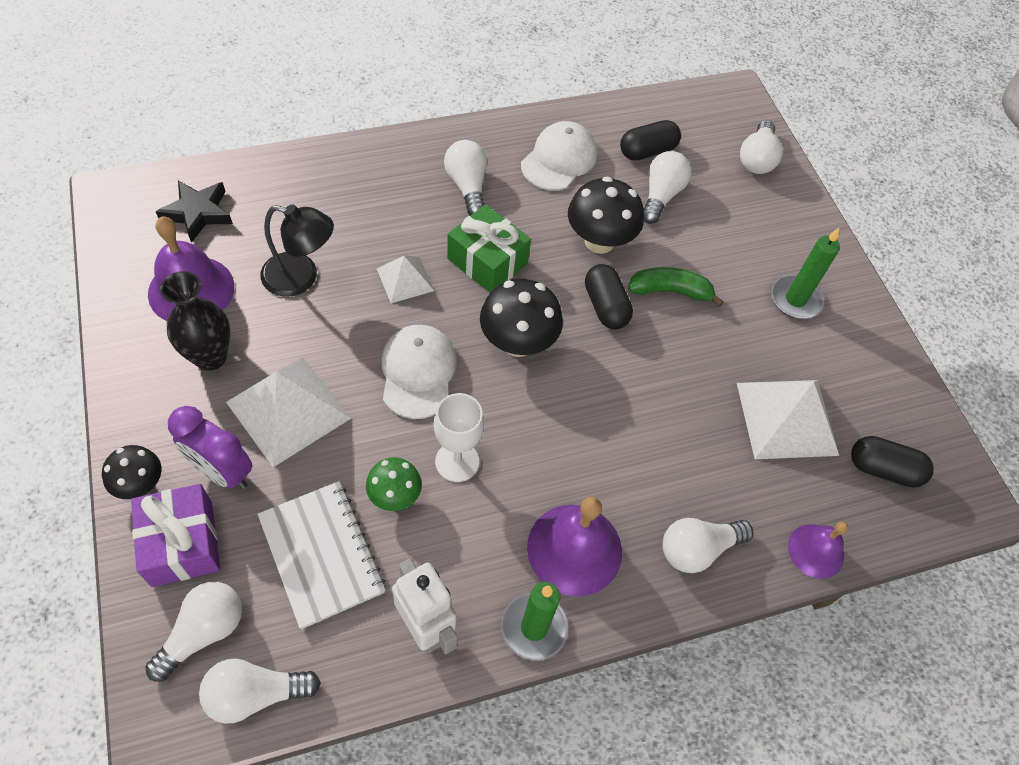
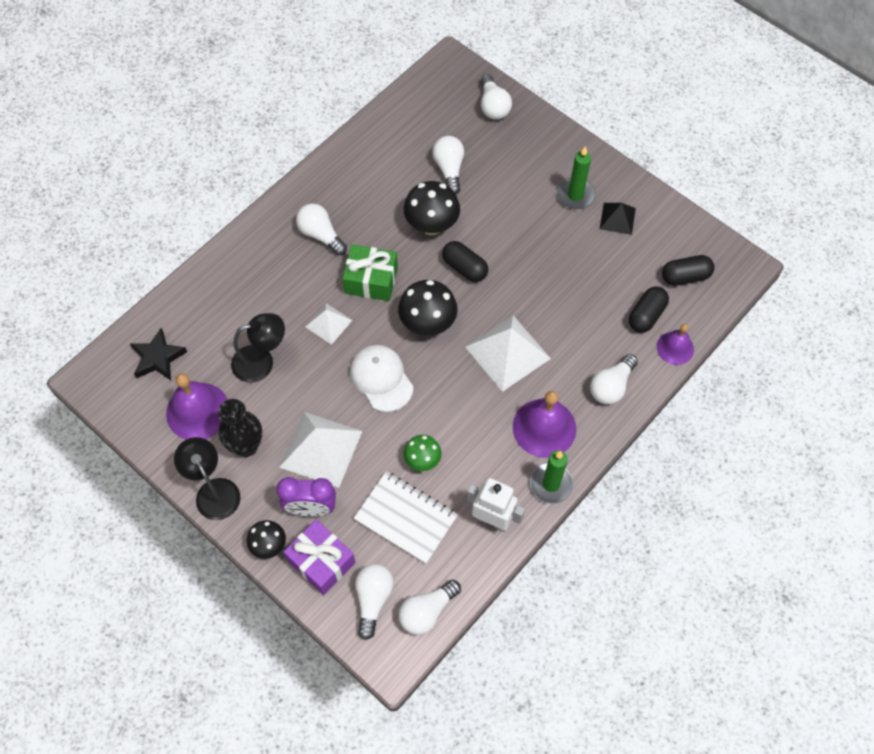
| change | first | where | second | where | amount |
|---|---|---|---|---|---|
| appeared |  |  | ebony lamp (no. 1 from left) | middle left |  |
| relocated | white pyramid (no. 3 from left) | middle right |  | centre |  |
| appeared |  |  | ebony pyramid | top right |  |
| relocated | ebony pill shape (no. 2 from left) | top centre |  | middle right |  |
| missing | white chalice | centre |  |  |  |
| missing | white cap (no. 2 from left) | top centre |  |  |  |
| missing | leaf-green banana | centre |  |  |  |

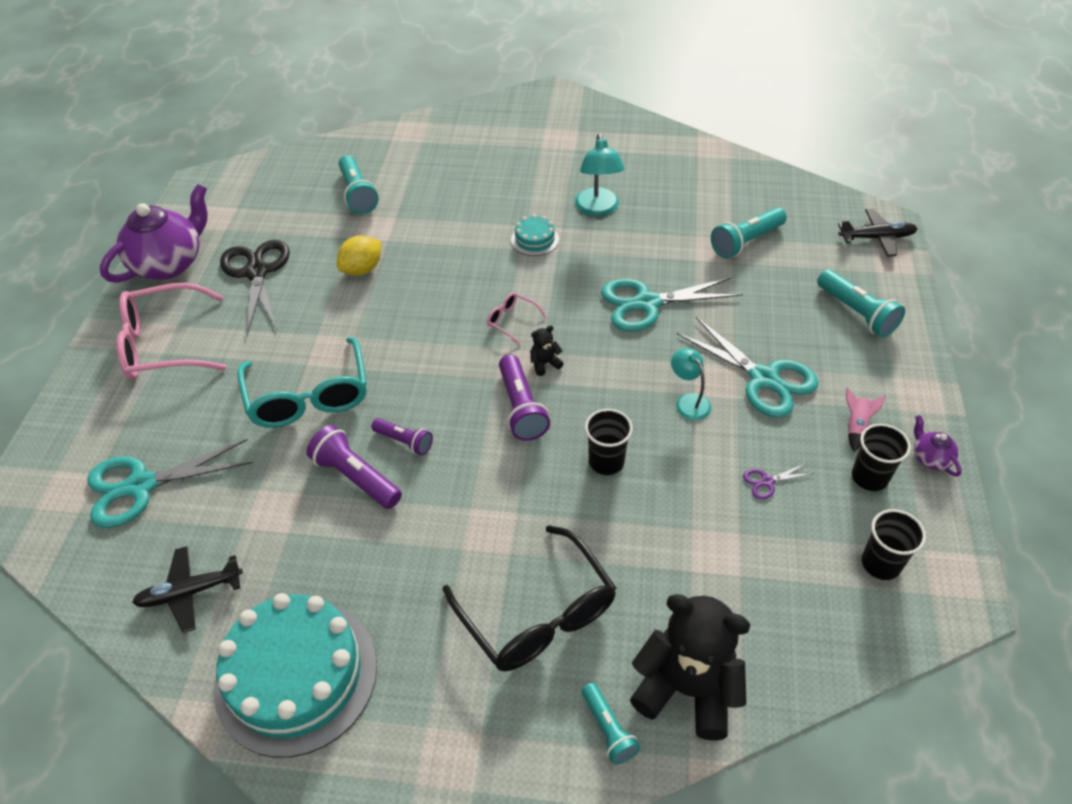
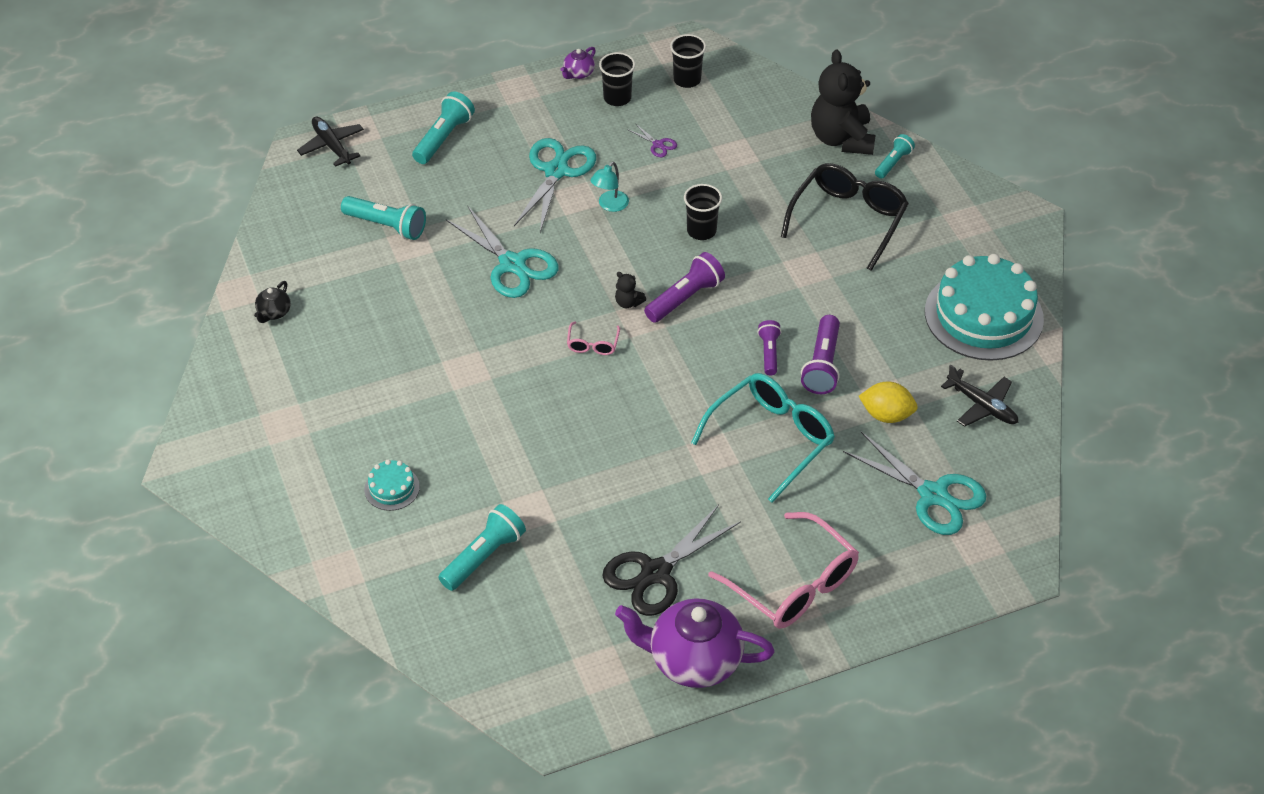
| change | first | where | second | where | amount |
|---|---|---|---|---|---|
| appeared |  |  | ebony tea pot | middle left |  |
| relocated | aqua layer cake (no. 2 from left in the first image) | top centre | aqua layer cake (no. 1 from left) | middle left |  |
| relocated | golden toy lemon | top centre |  | middle right |  |
| missing | aqua lamp (no. 1 from left) | top centre |  |  |  |
| missing | pink toy rocket | middle right |  |  |  |

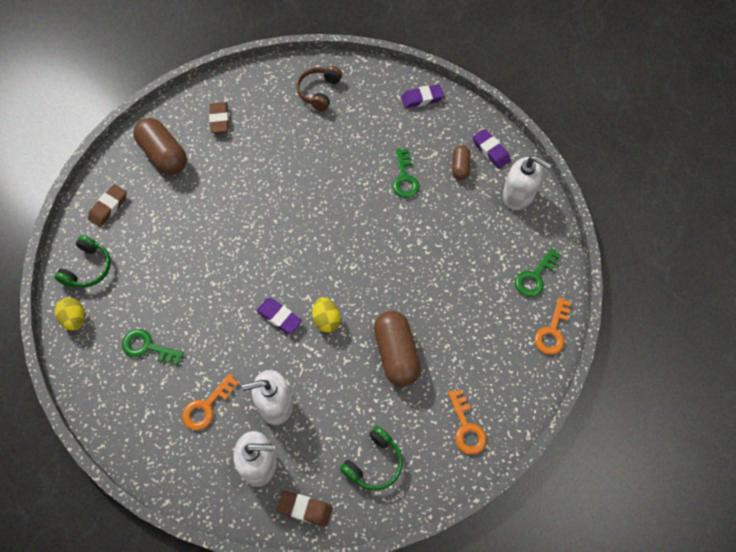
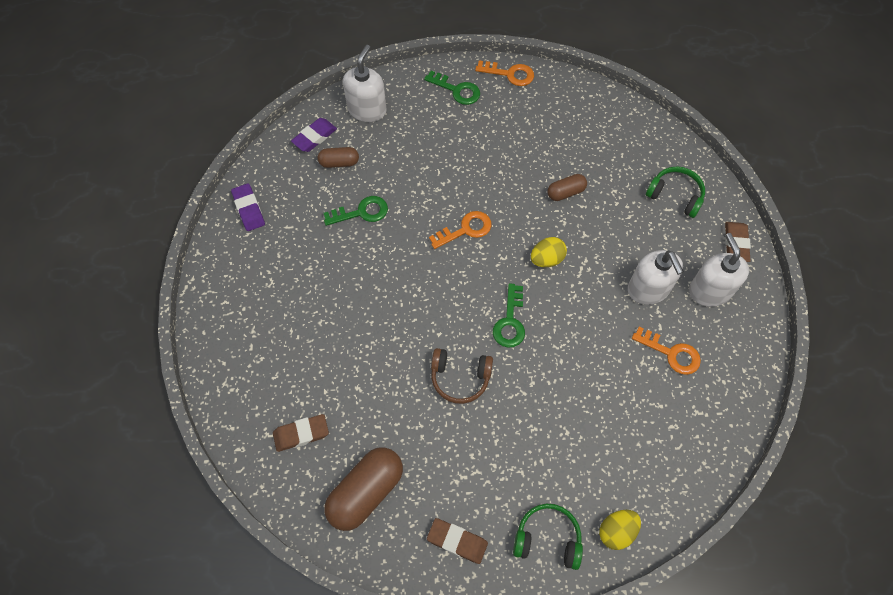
| change | first | where | second | where | amount |
|---|---|---|---|---|---|
| relocated | orange-coloured key (no. 2 from left in the first image) | bottom centre | orange-coloured key (no. 1 from left) | centre |  |
| relocated | brown headphones | top centre |  | centre |  |
| relocated | leaf-green key (no. 1 from left in the first image) | middle left | leaf-green key (no. 3 from left) | centre |  |
| size | brown pill shape (no. 2 from left in the first image) | centre | brown pill shape (no. 3 from left) | top centre | x0.54 |
| missing | royal purple gum eraser (no. 1 from left) | centre |  |  |  |

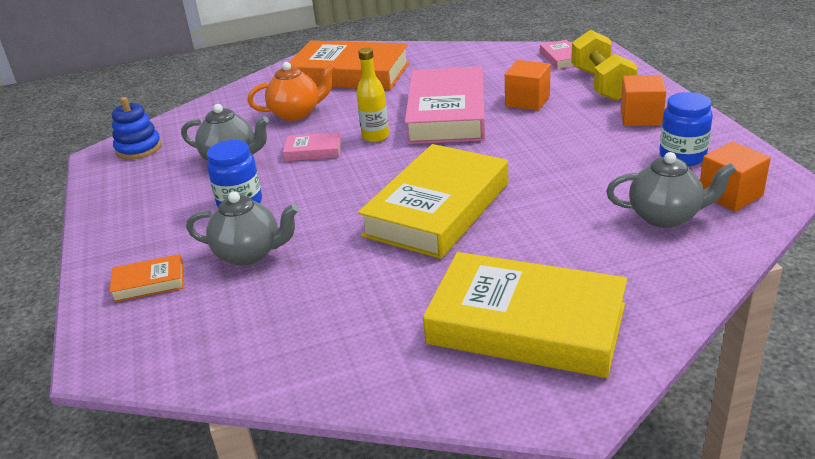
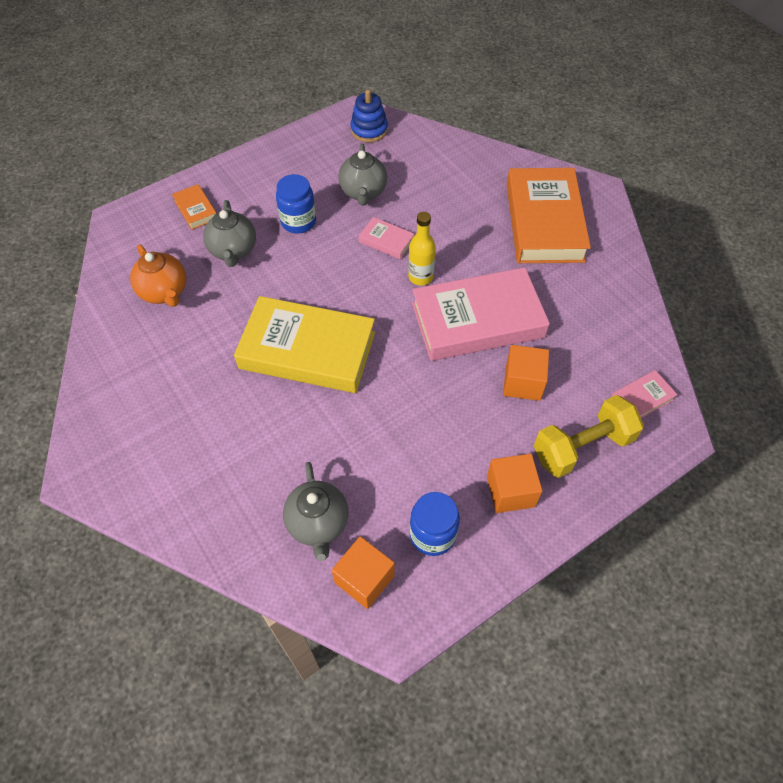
| change | first | where | second | where | amount |
|---|---|---|---|---|---|
| relocated | orange-coloured tea pot | top centre |  | middle left |  |
| spun | pink book (no. 1 from left) | top centre |  | top centre | 45 degrees counterclockwise |
| missing | golden book (no. 2 from left) | bottom centre |  |  |  |

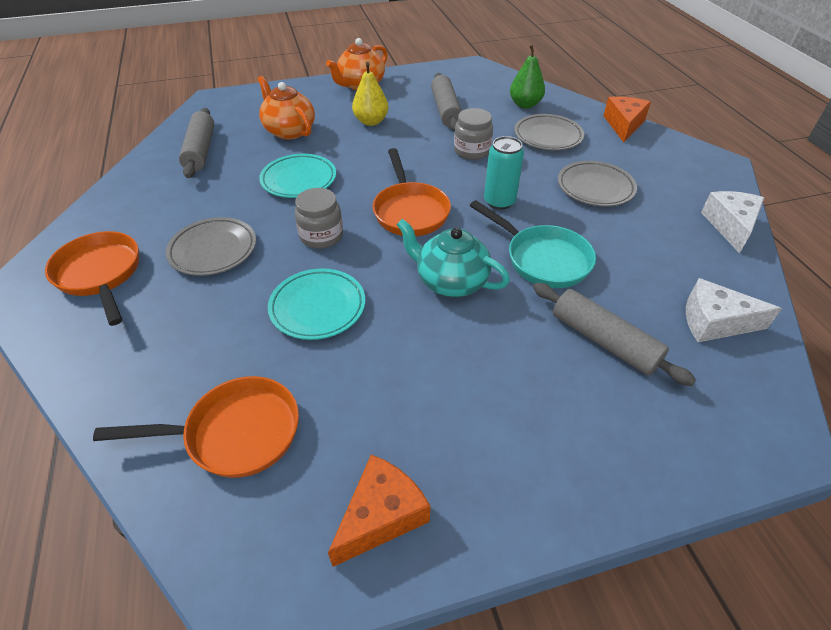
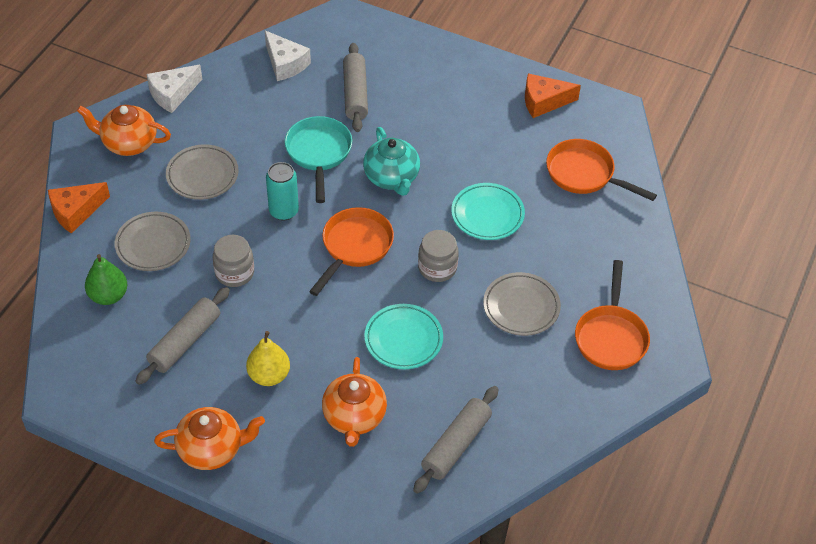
| change | first | where | second | where | amount |
|---|---|---|---|---|---|
| appeared |  |  | orange-coloured tea pot (no. 1 from left) | top left |  |

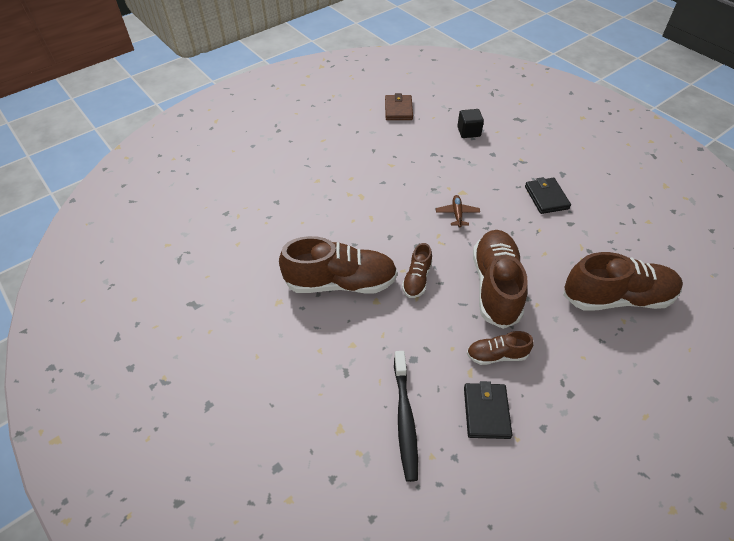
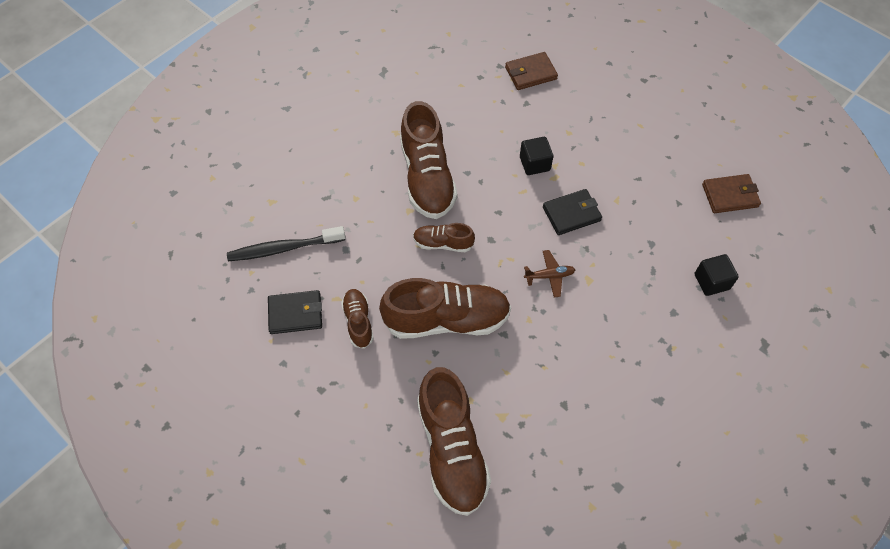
| change | first | where | second | where | amount |
|---|---|---|---|---|---|
| appeared |  |  | brown wallet (no. 1 from left) | top centre |  |
| appeared |  |  | ebony block (no. 1 from left) | top centre |  |
| relocated | ebony wallet (no. 2 from left) | middle right |  | centre |  |

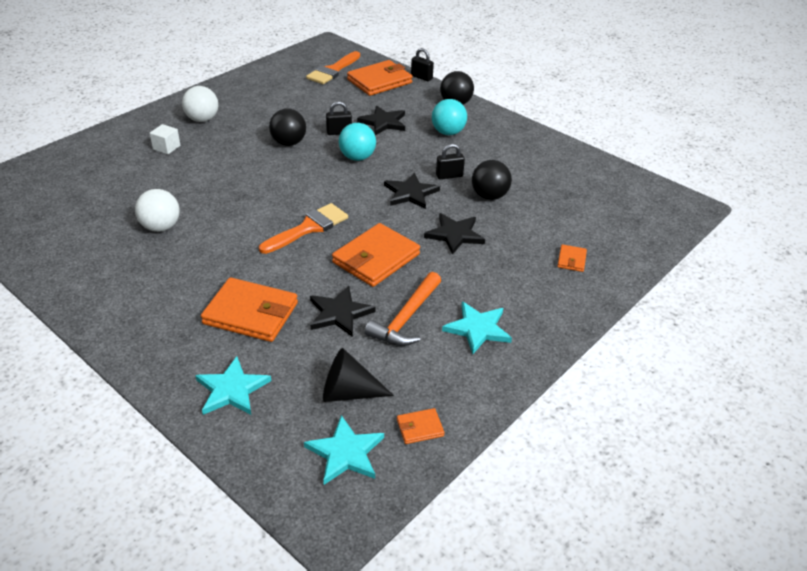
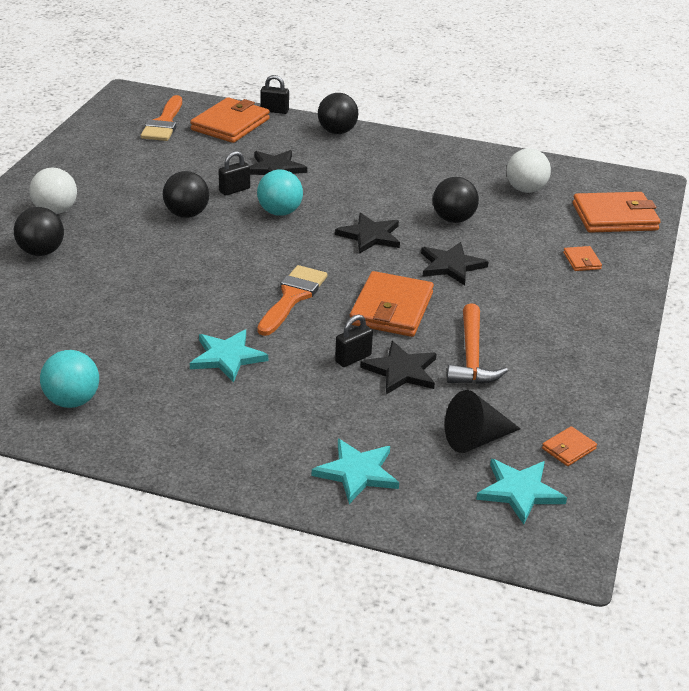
| change | first | where | second | where | amount |
|---|---|---|---|---|---|
| exchanged | white block | top left | ebony play ball (no. 1 from left) | middle left |  |
| relocated | aqua play ball (no. 2 from left in the first image) | top centre | aqua play ball (no. 1 from left) | middle left |  |
| relocated | aqua star (no. 3 from left in the first image) | centre | aqua star (no. 1 from left) | middle left |  |
| relocated | ebony padlock (no. 3 from left) | top centre |  | centre |  |
| relocated | white play ball (no. 1 from left in the first image) | middle left | white play ball (no. 2 from left) | top right |  |
| relocated | orange-coloured wallet (no. 1 from left in the first image) | middle left | orange-coloured wallet (no. 5 from left) | top right |  |

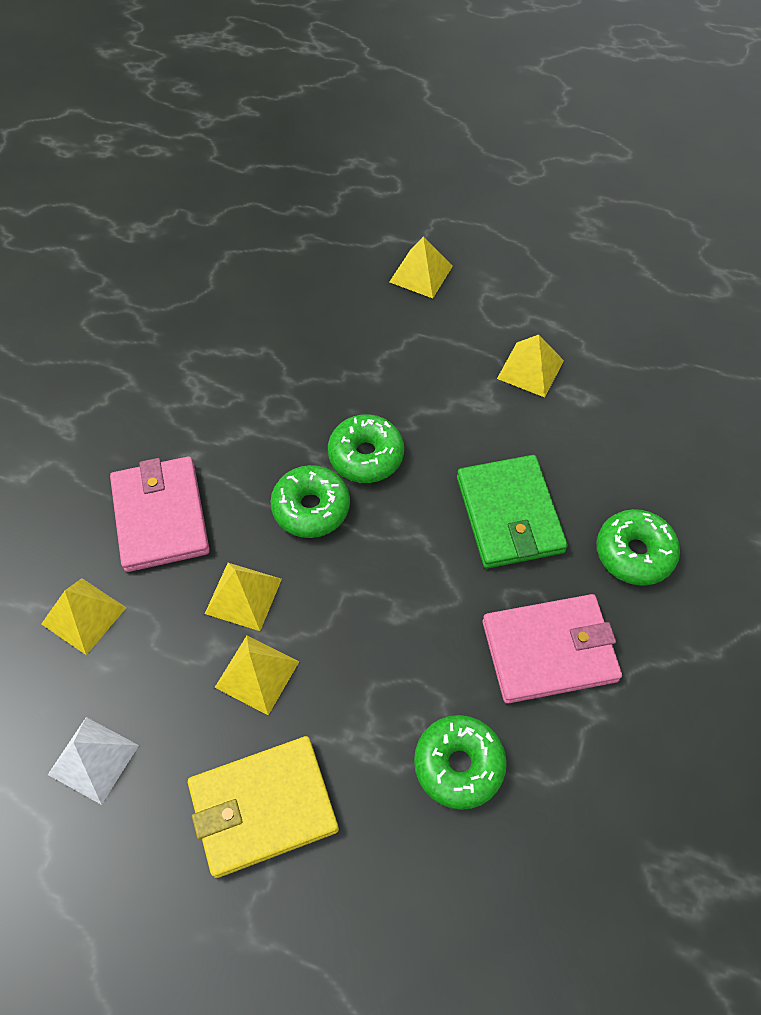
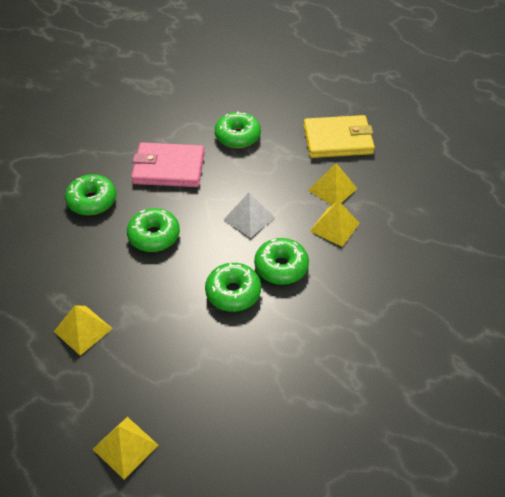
| change | first | where | second | where | amount |
|---|---|---|---|---|---|
| exchanged | leaf-green wallet | middle right | leaf-green donut (no. 2 from left) | middle left |  |
| relocated | white pyramid | bottom left |  | centre |  |
| missing | golden pyramid (no. 1 from left) | middle left |  |  |  |
| missing | pink wallet (no. 1 from left) | middle left |  |  |  |

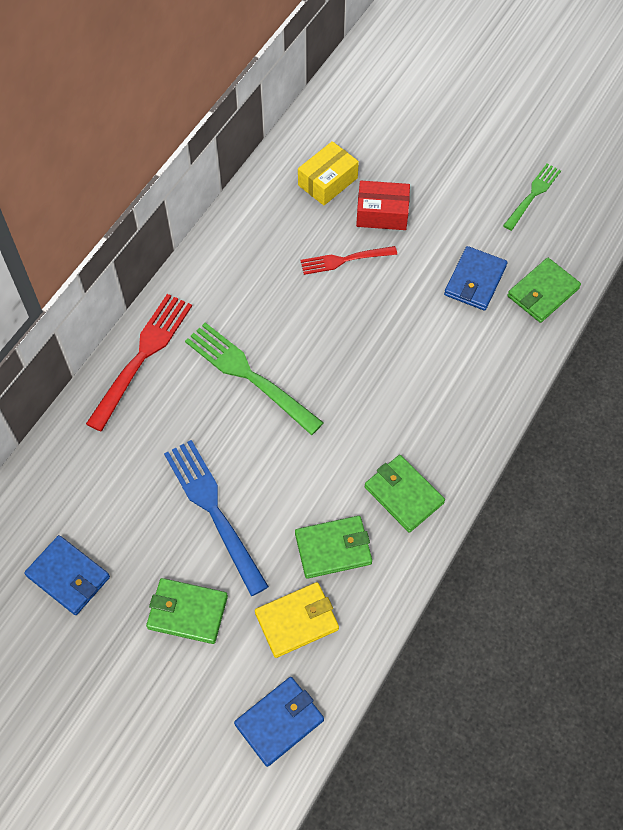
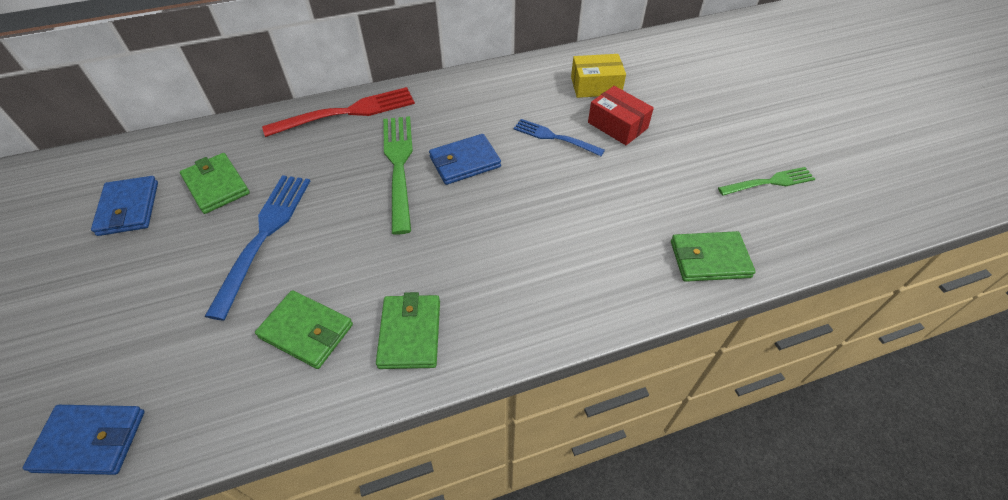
| change | first | where | second | where | amount |
|---|---|---|---|---|---|
| relocated | leaf-green wallet (no. 1 from left) | bottom left |  | middle left |  |
| relocated | cobalt wallet (no. 3 from left) | middle right |  | top centre |  |
| colour | crimson dinner fork (no. 2 from left) | top centre | cobalt dinner fork (no. 2 from left) | top centre |  |
| missing | golden wallet | bottom centre |  |  |  |

